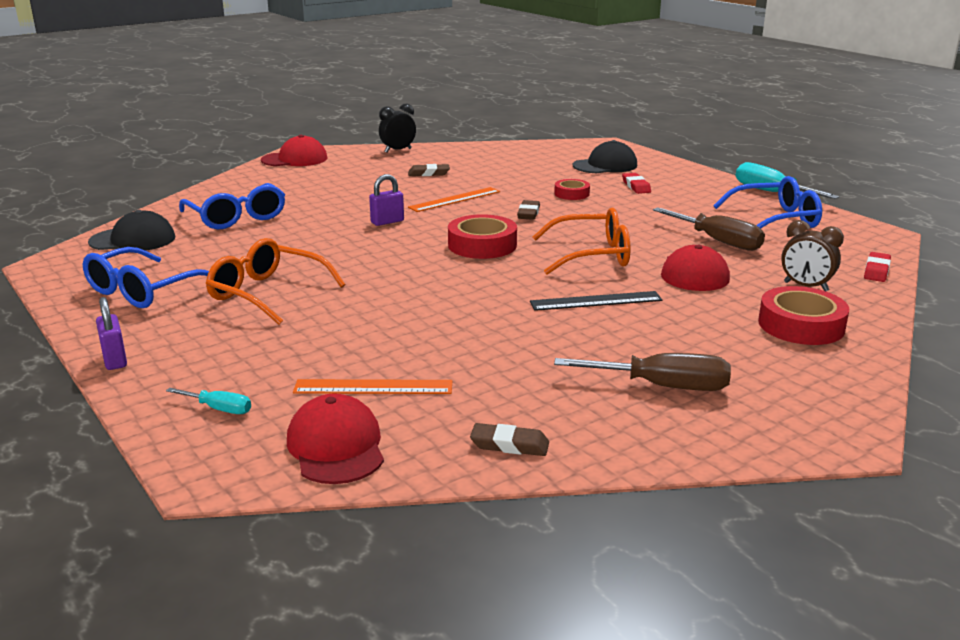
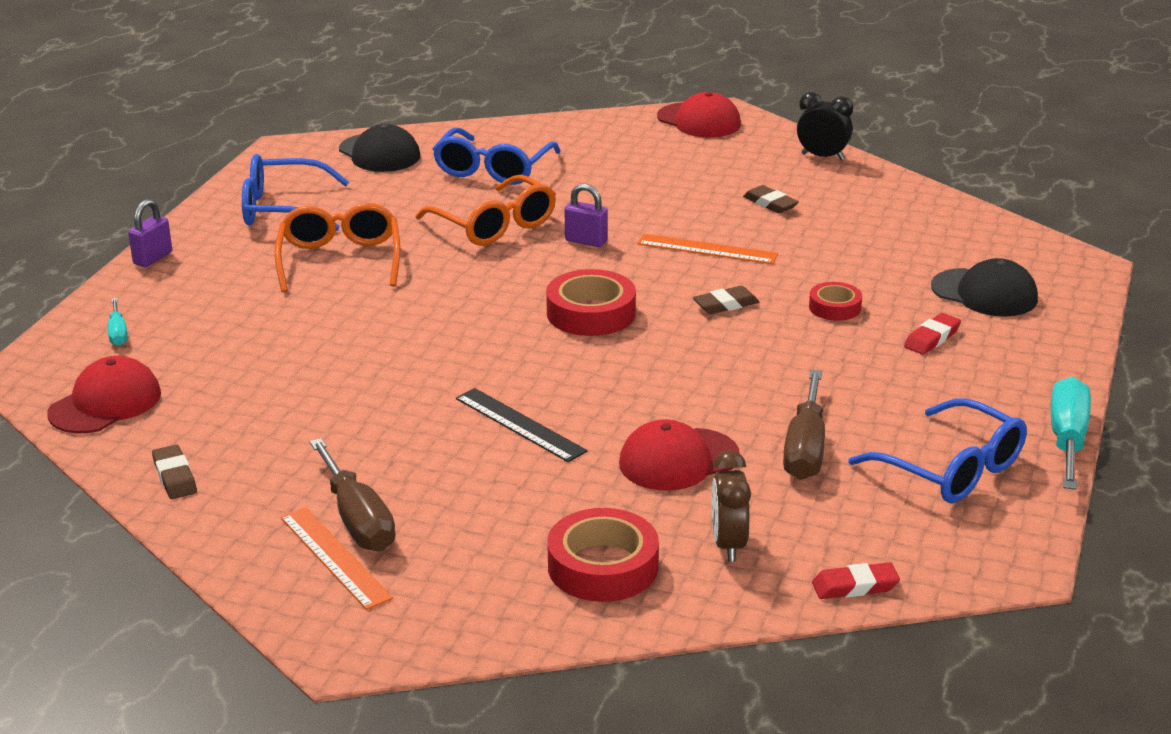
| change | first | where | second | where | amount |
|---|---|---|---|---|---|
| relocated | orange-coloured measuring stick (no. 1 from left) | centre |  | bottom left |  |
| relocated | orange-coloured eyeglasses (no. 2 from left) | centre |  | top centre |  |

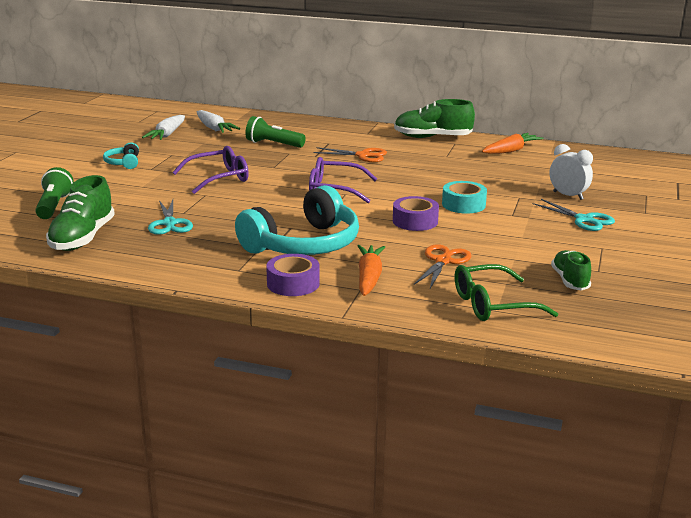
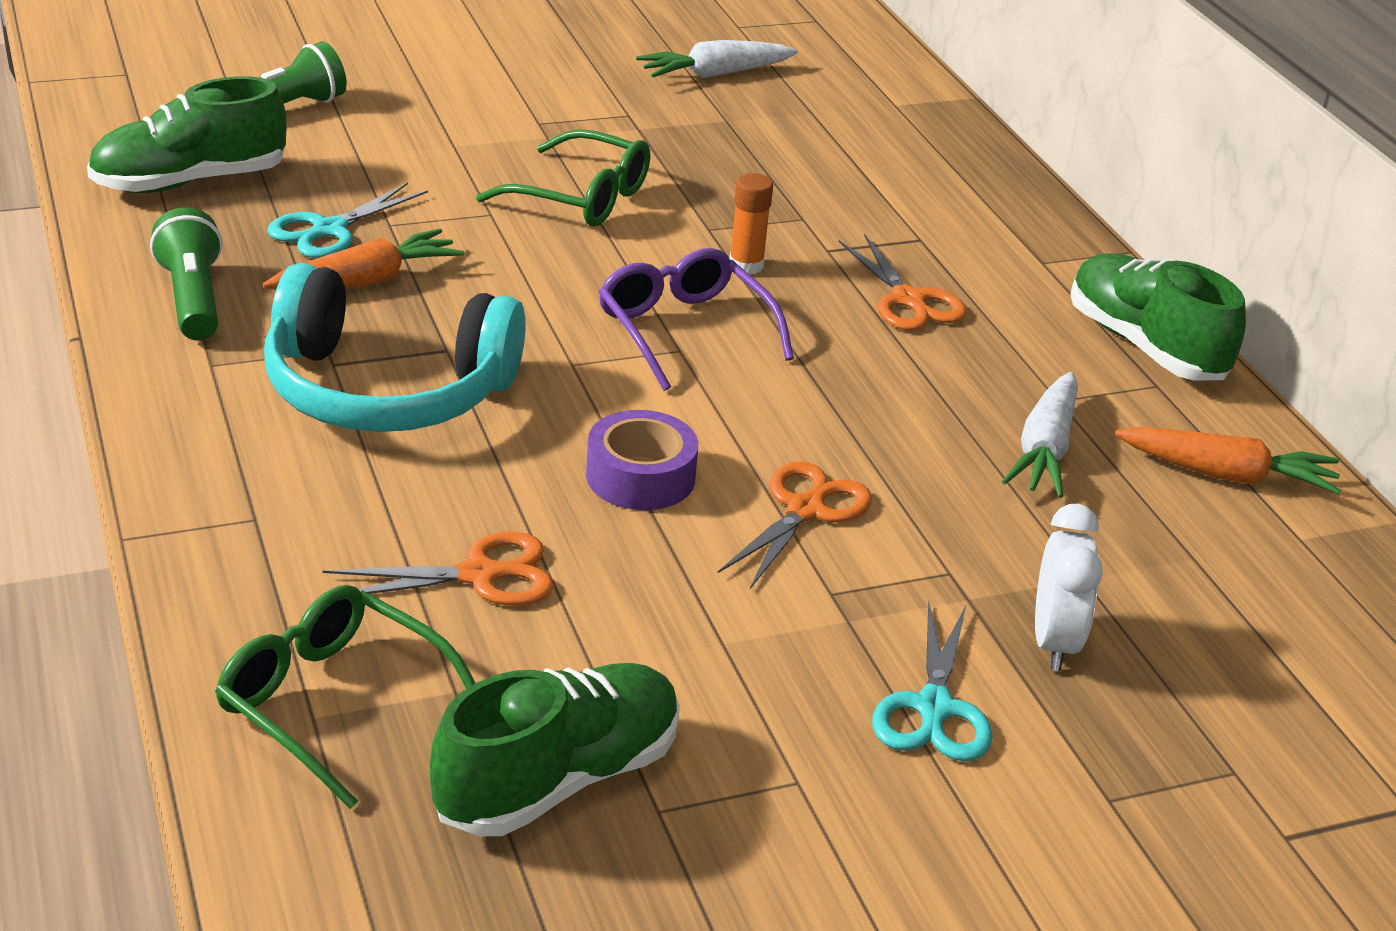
| change | first | where | second | where | amount |
|---|---|---|---|---|---|
| relocated | leaf-green pocket torch (no. 2 from left in the first image) | top centre | leaf-green pocket torch (no. 1 from left) | top left |  |
| relocated | orange-coloured toy carrot (no. 1 from left) | centre |  | top left |  |
| size | leaf-green shoe (no. 3 from left in the first image) | middle right | leaf-green shoe (no. 2 from left) | bottom centre | x1.62 |
| colour | royal purple eyeglasses (no. 1 from left) | top left | leaf-green eyeglasses (no. 2 from left) | top centre |  |
| exchanged | aqua sticky tape | middle right | orange-coloured shears (no. 2 from left) | centre |  |
| appeared |  |  | orange-coloured stick of glue | top centre |  |
| relocated | white toy carrot (no. 2 from left) | top left |  | middle right |  |
| missing | aqua headphones (no. 1 from left) | top left |  |  |  |
| missing | royal purple sticky tape (no. 1 from left) | centre |  |  |  |

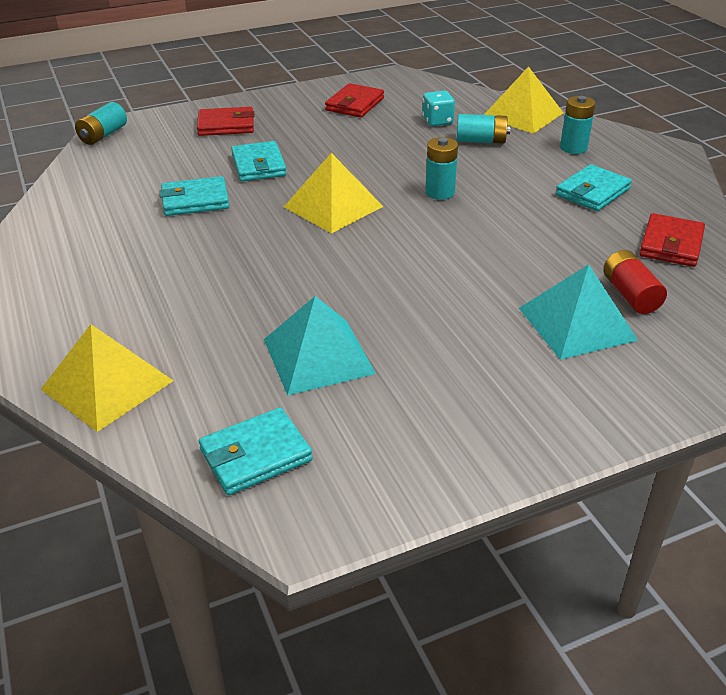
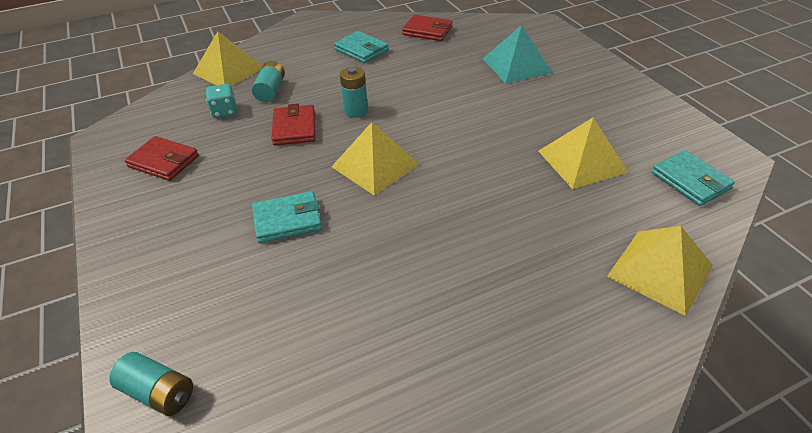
| change | first | where | second | where | amount |
|---|---|---|---|---|---|
| relocated | crimson wallet (no. 1 from left in the first image) | top left | crimson wallet (no. 2 from left) | top centre |  |
| colour | aqua pyramid (no. 1 from left) | centre | golden pyramid (no. 3 from left) | middle right |  |
| missing | aqua wallet (no. 1 from left) | top left |  |  |  |
| missing | aqua AA battery (no. 4 from left) | top right |  |  |  |
| missing | crimson AA battery | middle right |  |  |  |

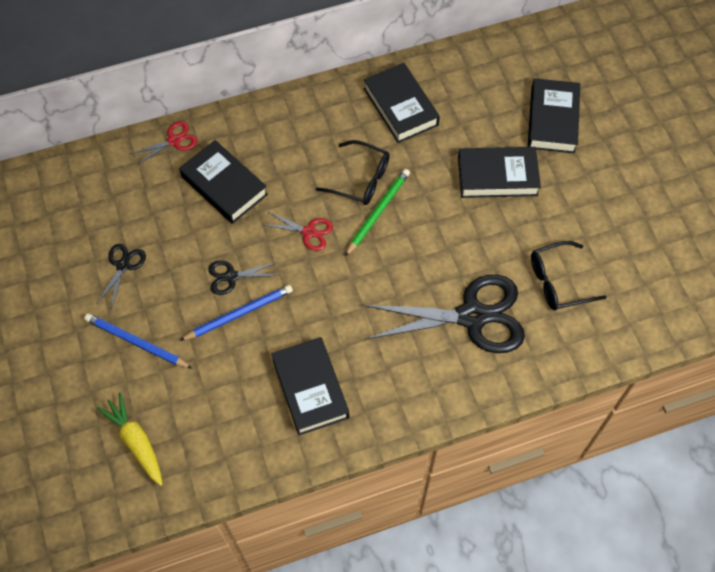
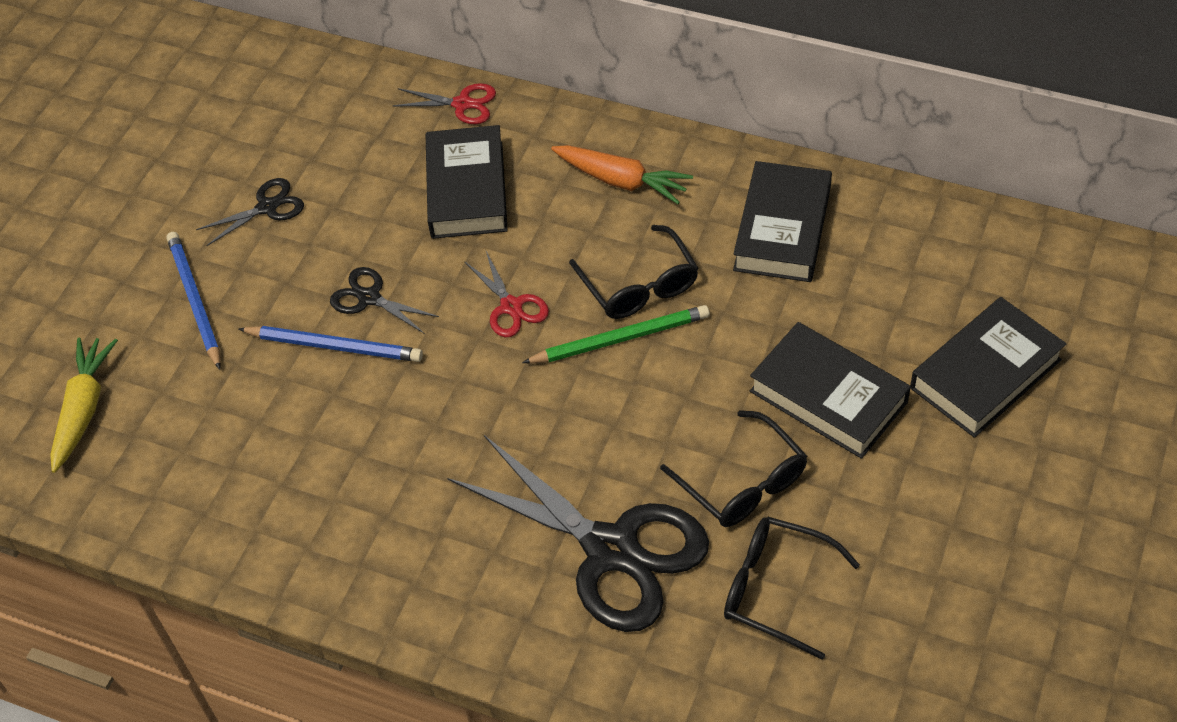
| change | first | where | second | where | amount |
|---|---|---|---|---|---|
| appeared |  |  | orange-coloured toy carrot | top centre |  |
| appeared |  |  | ebony eyeglasses (no. 2 from left) | centre |  |
| missing | ebony book (no. 2 from left) | bottom centre |  |  |  |

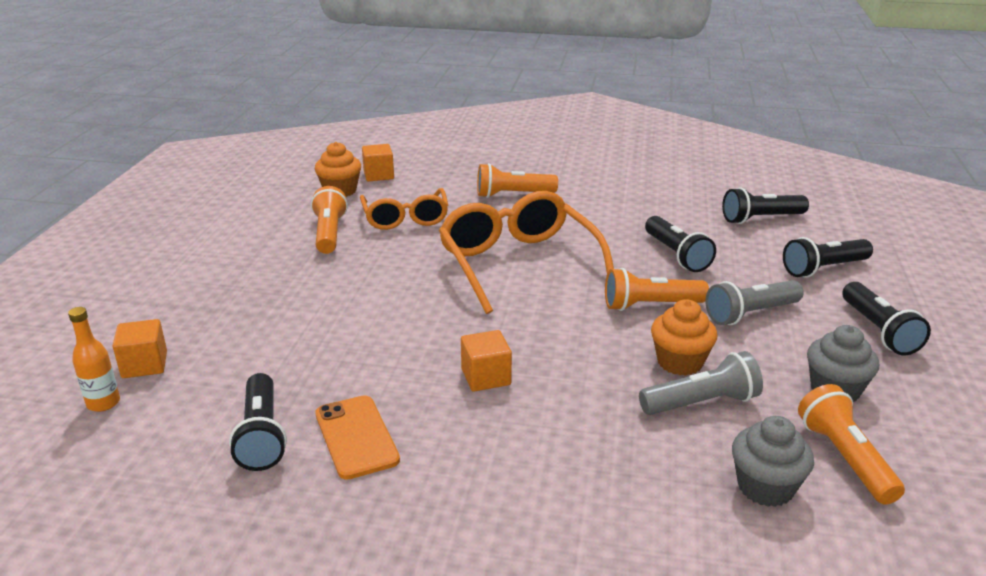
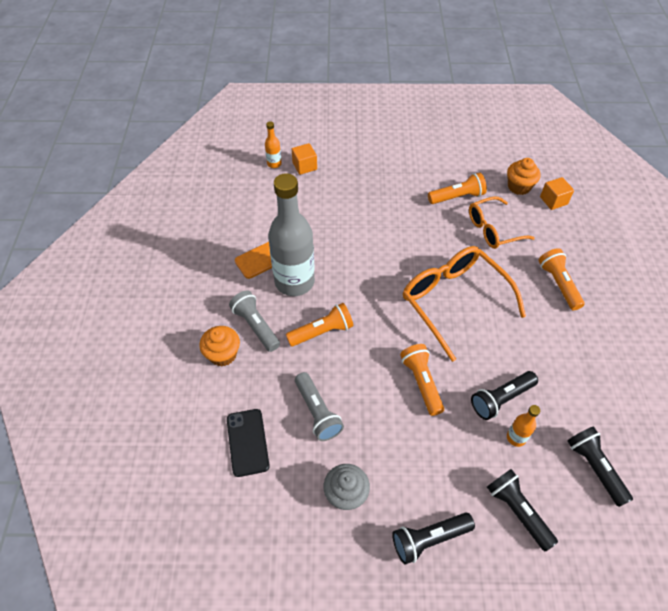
| change | first | where | second | where | amount |
|---|---|---|---|---|---|
| relocated | orange-coloured fairy cake (no. 2 from left in the first image) | middle right | orange-coloured fairy cake (no. 1 from left) | middle left |  |
| exchanged | gray fairy cake (no. 1 from left) | bottom right | ebony phone | bottom centre |  |
| relocated | gray pocket torch (no. 2 from left in the first image) | middle right | gray pocket torch (no. 1 from left) | centre |  |
| appeared |  |  | gray flask | centre |  |
| relocated | orange-coloured pocket torch (no. 4 from left in the first image) | bottom right | orange-coloured pocket torch (no. 1 from left) | centre |  |
| spun | orange-coloured eyeglasses (no. 2 from left in the first image) | centre | orange-coloured eyeglasses (no. 1 from left) | middle right | 90 degrees counterclockwise |
| appeared |  |  | orange-coloured flask (no. 2 from left) | bottom right |  |
| missing | ebony pocket torch (no. 1 from left) | bottom left |  |  |  |
| missing | orange-coloured block (no. 3 from left) | centre |  |  |  |

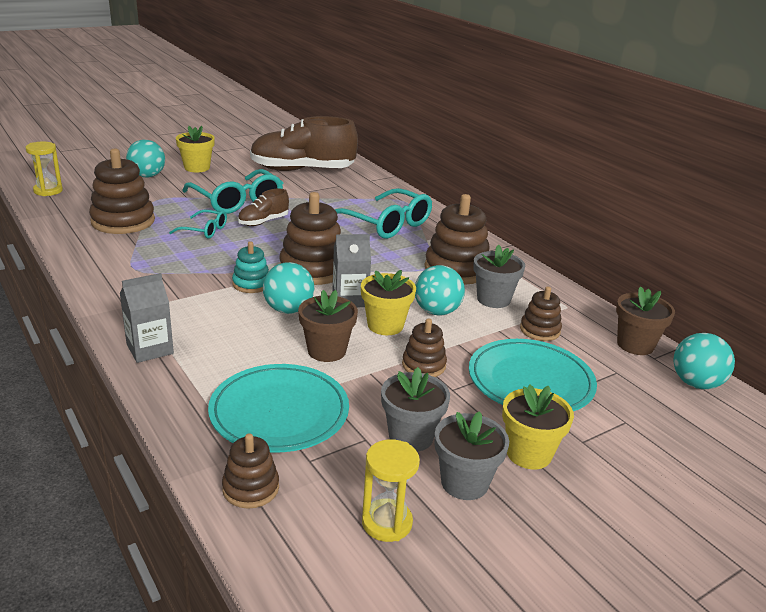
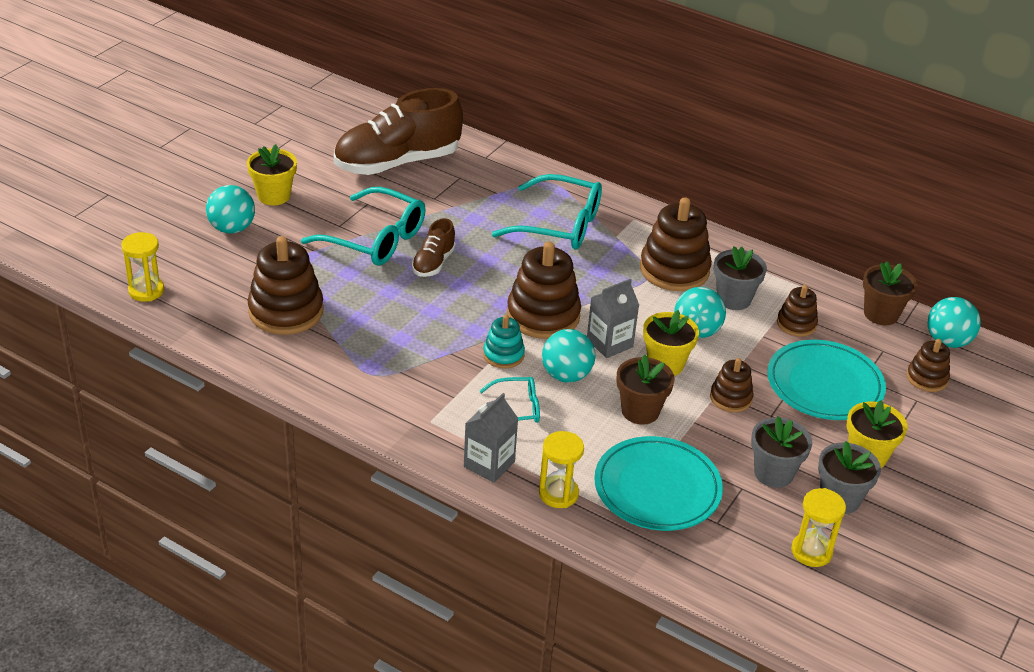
| change | first | where | second | where | amount |
|---|---|---|---|---|---|
| relocated | aqua eyeglasses (no. 1 from left in the first image) | middle left | aqua eyeglasses (no. 2 from left) | centre |  |
| appeared |  |  | golden hourglass (no. 2 from left) | bottom centre |  |
| relocated | brown stacking rings (no. 2 from left in the first image) | bottom left | brown stacking rings (no. 6 from left) | middle right |  |

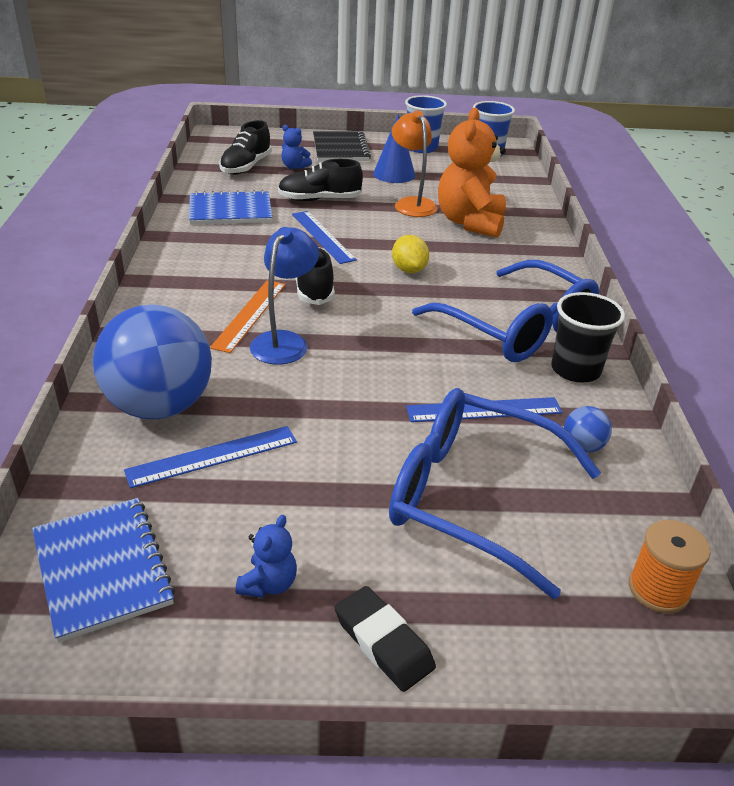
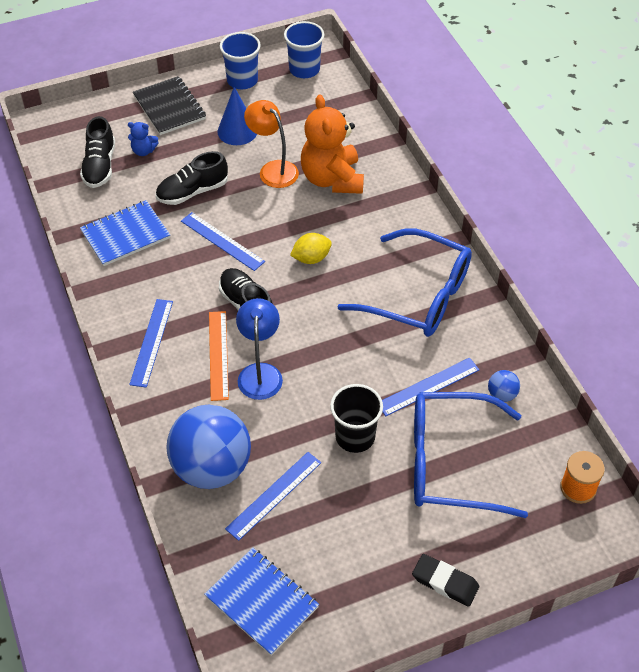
| change | first | where | second | where | amount |
|---|---|---|---|---|---|
| appeared |  |  | cobalt measuring stick (no. 1 from left) | middle left |  |
| spun | golden toy lemon | top centre |  | centre | 75 degrees counterclockwise |
| relocated | ebony beaker | middle right |  | centre |  |
| missing | cobalt stuffed bear (no. 1 from left) | bottom centre |  |  |  |

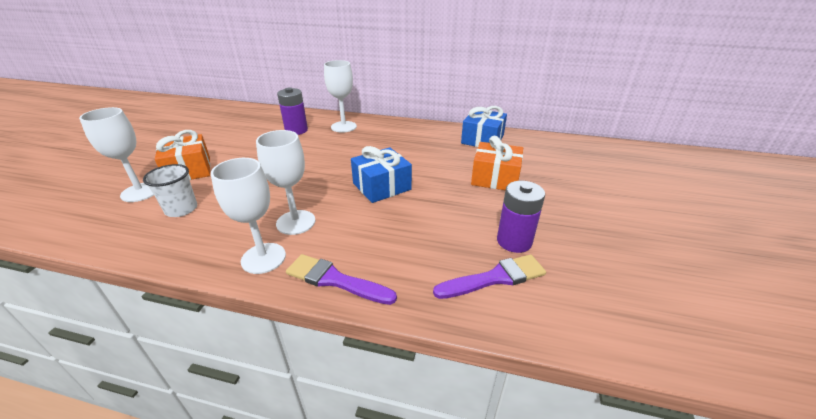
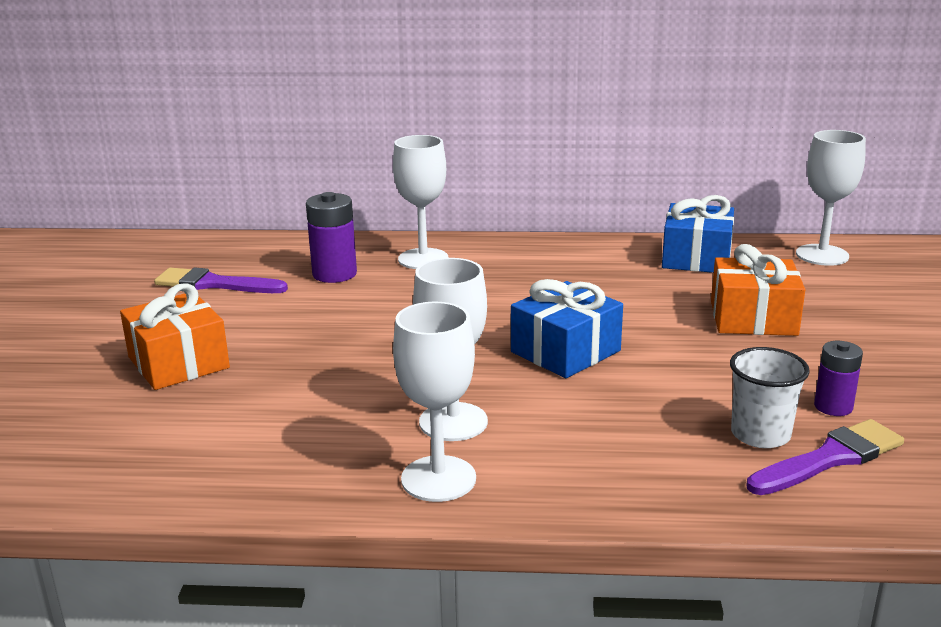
| change | first | where | second | where | amount |
|---|---|---|---|---|---|
| relocated | royal purple paintbrush (no. 1 from left) | centre |  | middle left |  |
| relocated | white beaker | middle left |  | middle right |  |
| relocated | white chalice (no. 1 from left in the first image) | middle left | white chalice (no. 4 from left) | top right |  |
| size | royal purple AA battery (no. 2 from left) | centre |  | middle right | x0.64 |

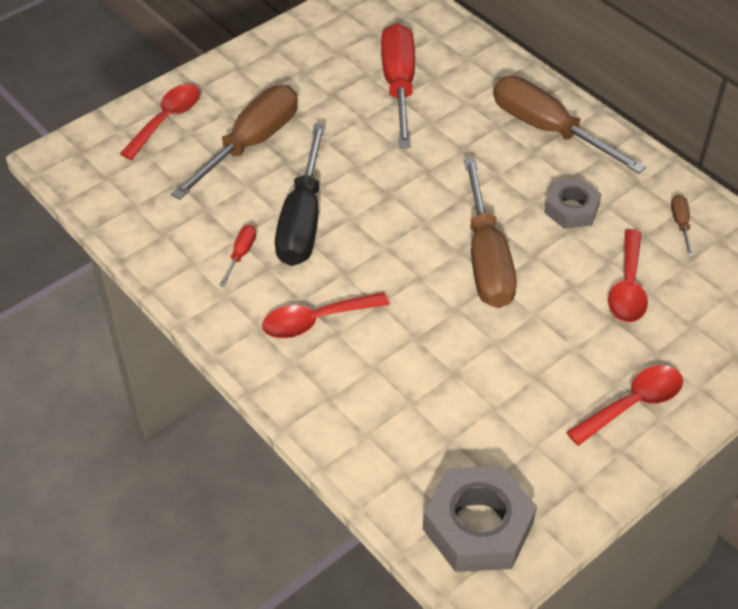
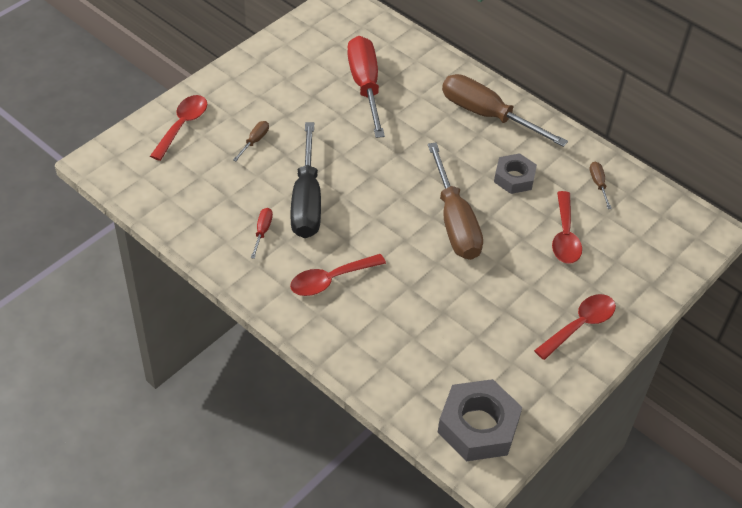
| change | first | where | second | where | amount |
|---|---|---|---|---|---|
| size | brown flat screwdriver (no. 1 from left) | top left |  | top centre | x0.42 |

